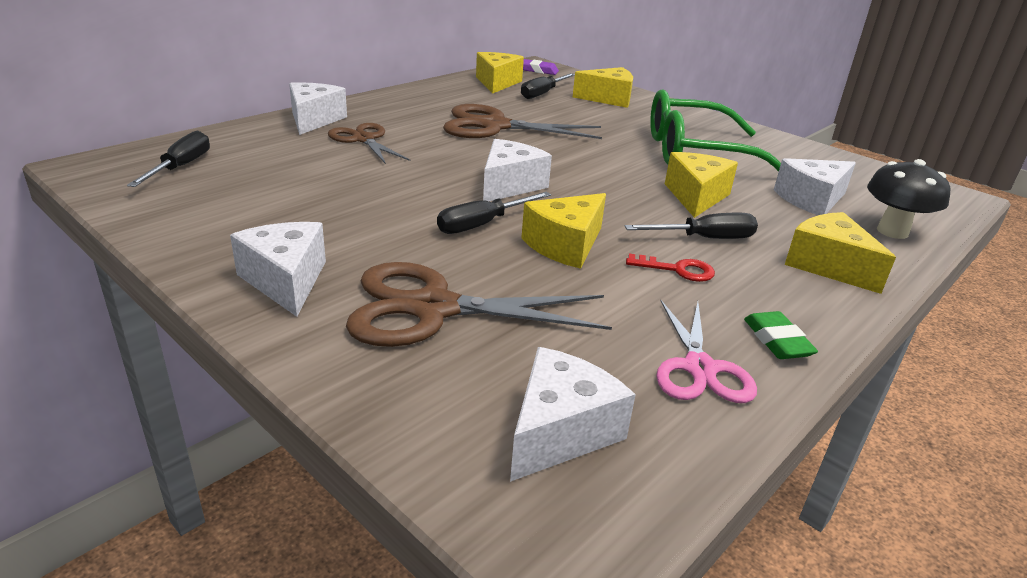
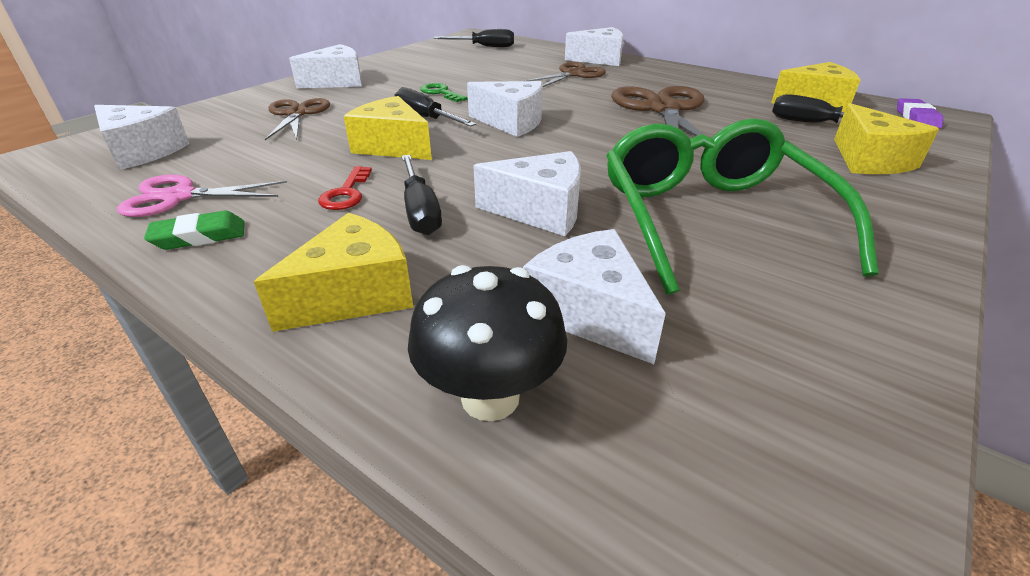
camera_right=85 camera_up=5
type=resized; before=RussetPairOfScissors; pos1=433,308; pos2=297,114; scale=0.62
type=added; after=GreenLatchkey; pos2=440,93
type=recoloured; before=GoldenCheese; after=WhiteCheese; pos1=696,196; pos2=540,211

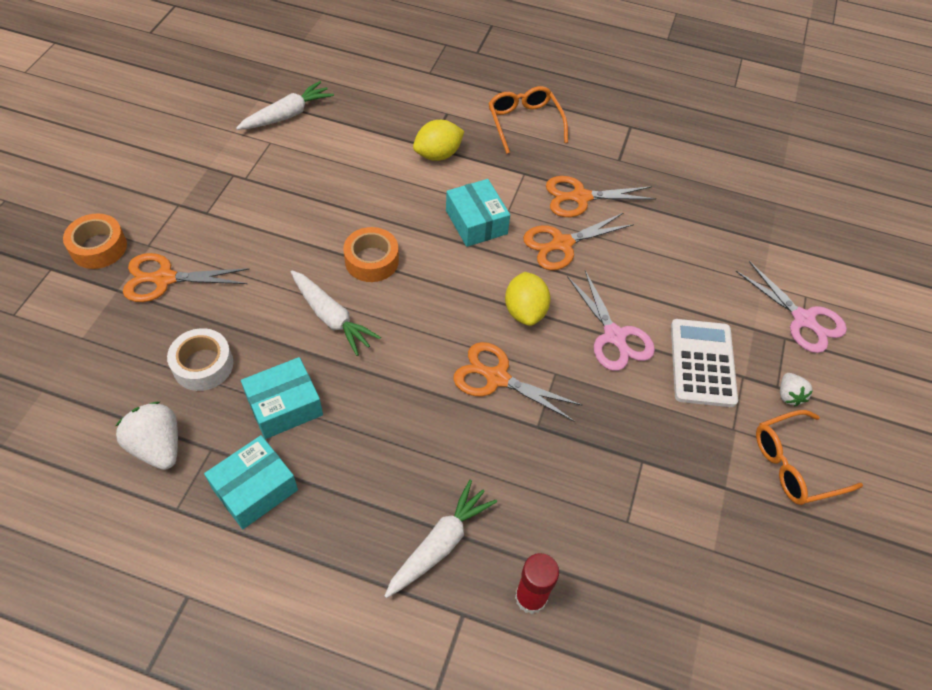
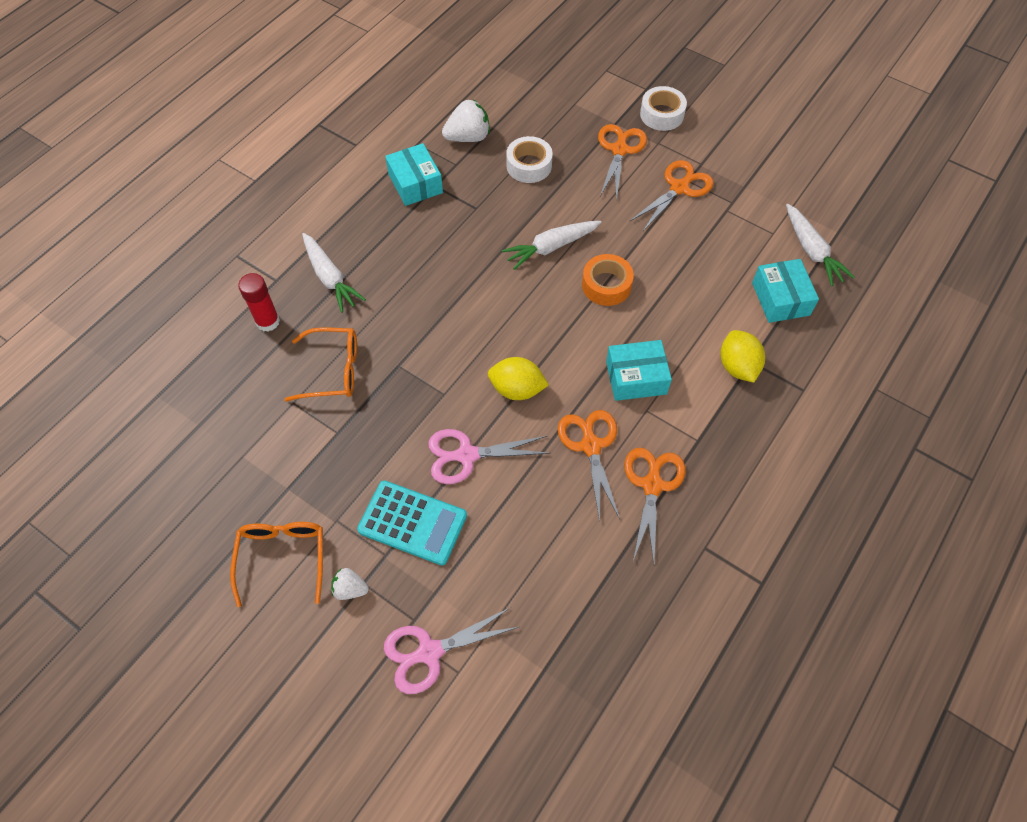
camera_right=110 camera_up=5
type=moved; before=OrangeColouredGlasses; pos1=524,123; pos2=332,370
type=recoloured; before=WhiteCalculator; after=TurquoiseCalculator; pos1=702,363; pos2=412,523
type=moved; before=OrangeColouredPairOfScissors; pos1=496,377; pos2=679,187
type=recoloured; before=OrangeColouredTape; after=WhiteTape; pos1=98,247; pos2=662,114
type=moved; before=TurquoiseParcel; pos1=284,406; pos2=780,299

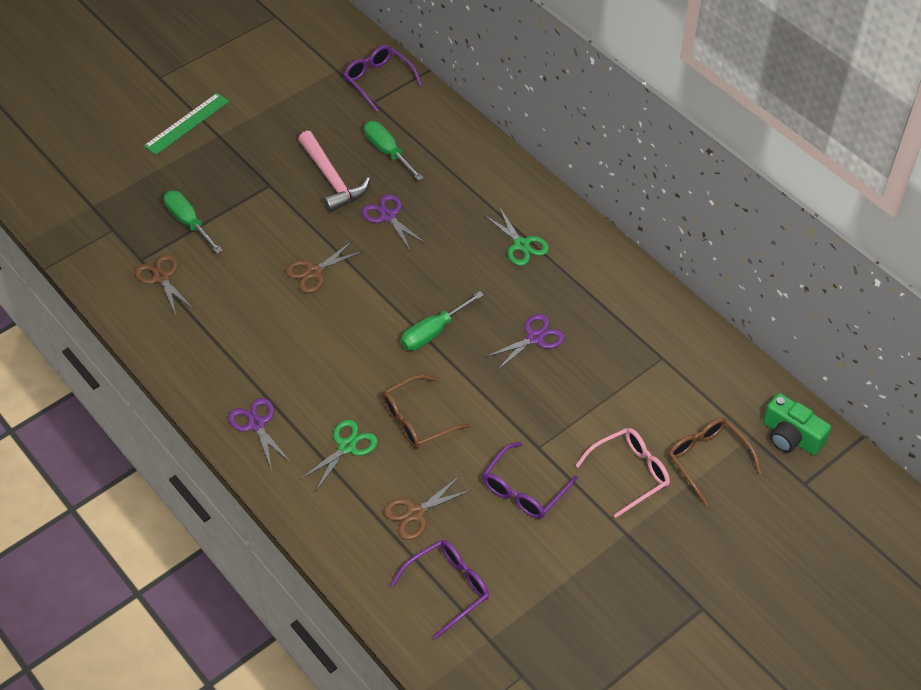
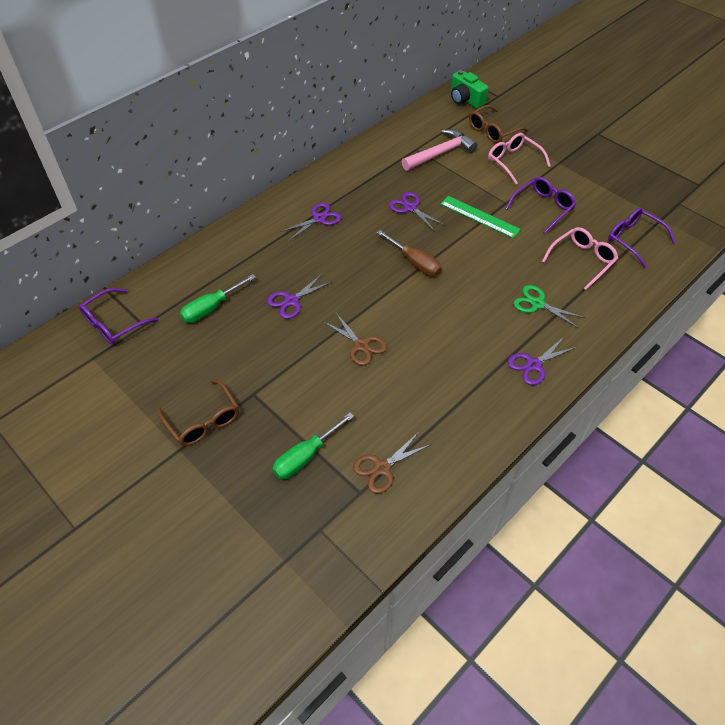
camera_right=-95 camera_up=0
type=moved; before=RussetGlasses; pos1=417,420; pos2=203,420
type=recoloured; before=GreenPairOfScissors; after=RoyalPurplePairOfScissors; pos1=521,245; pos2=319,219
type=recoloured; before=GreenFlatScrewdriver; after=RussetFlatScrewdriver; pos1=433,332; pos2=414,262
type=moved; before=RosePinkClawHammer; pos1=332,179; pos2=440,153
type=moved; before=GreenMeasuringStick; pos1=187,123; pos2=479,216
type=turned; before=GreenPhotoCamera; pos1=790,436; pos2=465,100; turn=105
type=turned; before=RoyalPurpleGlasses; pos1=524,490; pos2=543,208; turn=-75
type=replaced; before=RussetPairOfScissors; after=RosePinkGlasses; pos1=415,513; pos2=582,260

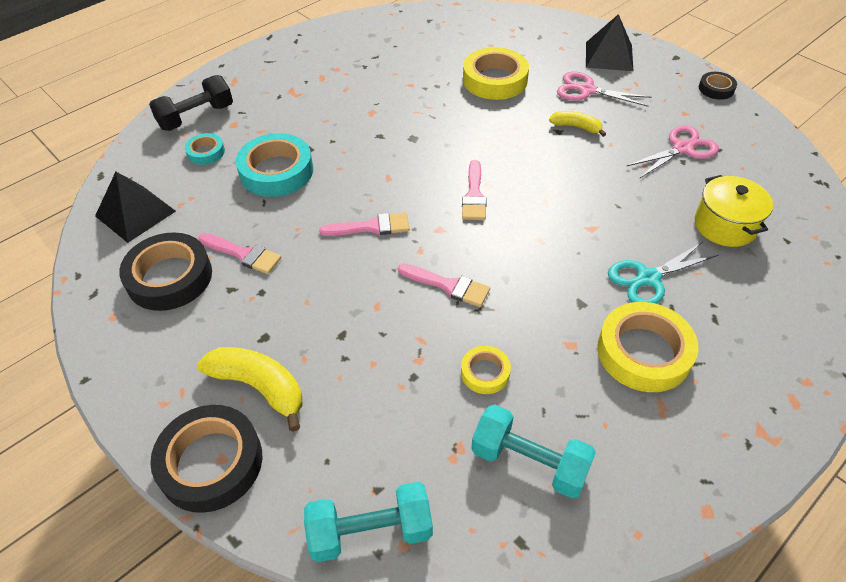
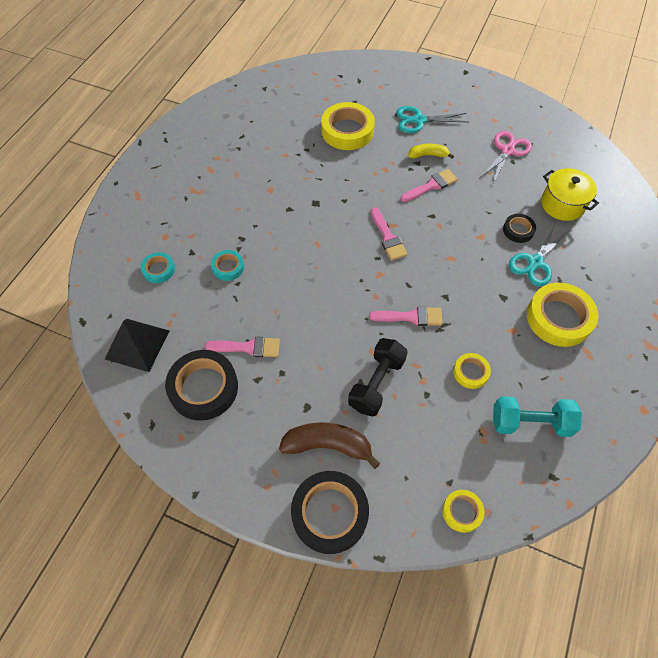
camera_right=-25 camera_up=10
type=resized; before=TurquoiseTape; pos1=276,171; pos2=228,267; scale=0.52
type=recoloured; before=GoldenToyBanana; after=RussetToyBanana; pos1=259,387; pos2=328,445
type=moved; before=EbonyFreeWeight; pos1=196,117; pos2=376,383
type=recoloured; before=RosePinkPairOfScissors; after=TurquoisePairOfScissors; pos1=586,90; pos2=418,120
type=moved; before=RosePinkPaintbrush; pos1=371,227; pos2=431,185
type=replaced; before=TurquoiseFreeWeight; after=GoldenTape; pos1=370,531; pos2=462,512
type=moved; before=EbonyTape; pos1=716,89; pos2=518,230
type=removed; before=EbonySolidPyramid; pos1=609,56

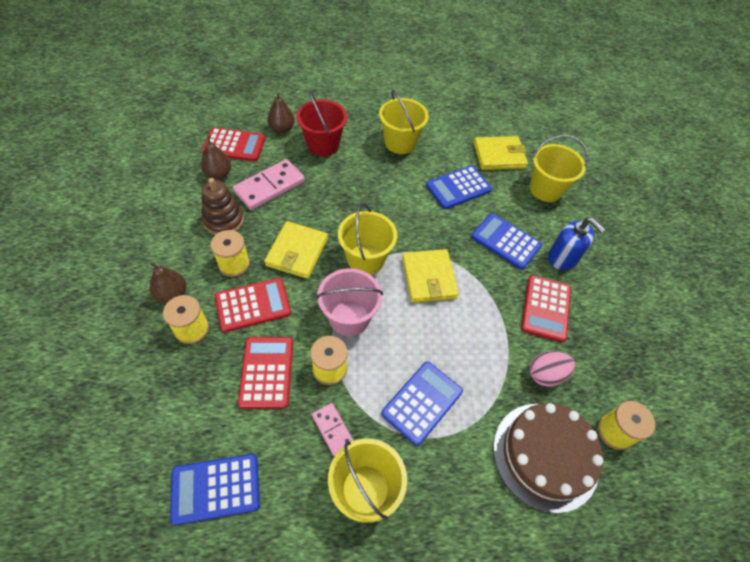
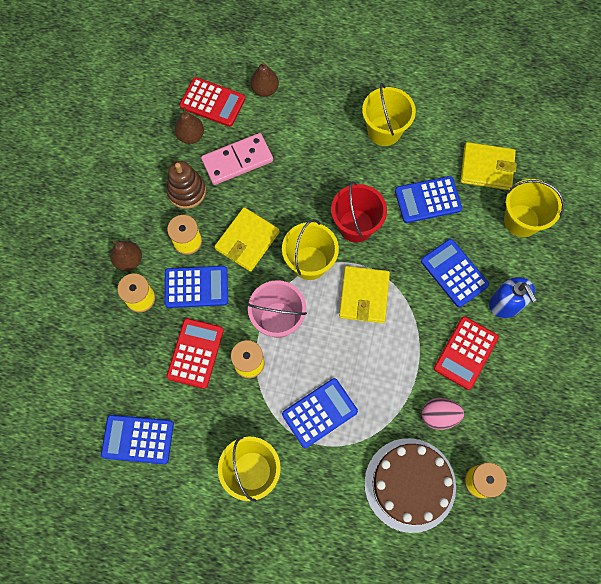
camera_right=20 camera_up=15
type=recoloured; before=CrimsonCalculator; after=BlueCalculator; pos1=253,305; pos2=196,287
type=moved; before=CrimsonSandBucket; pos1=323,145; pos2=355,226
type=removed; before=RosePinkDominoTile; pos1=333,429

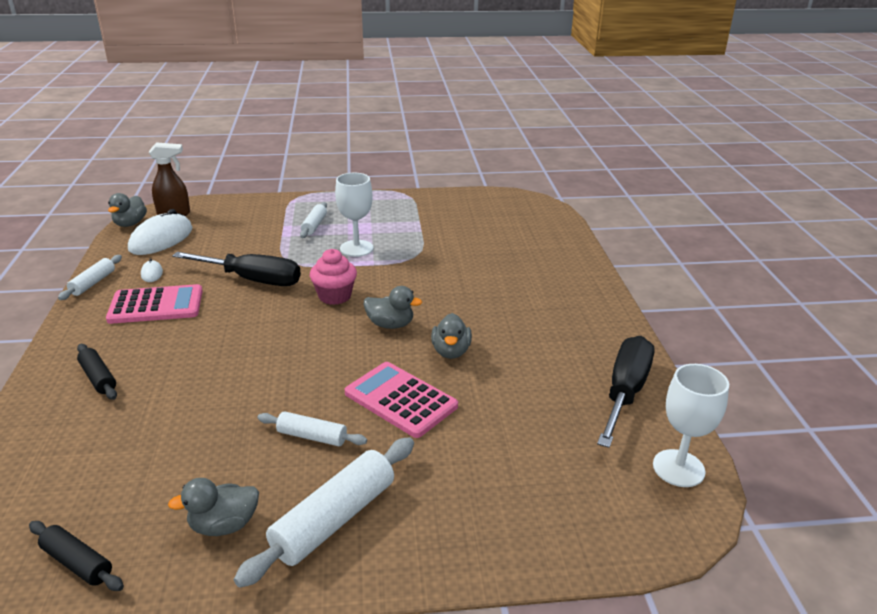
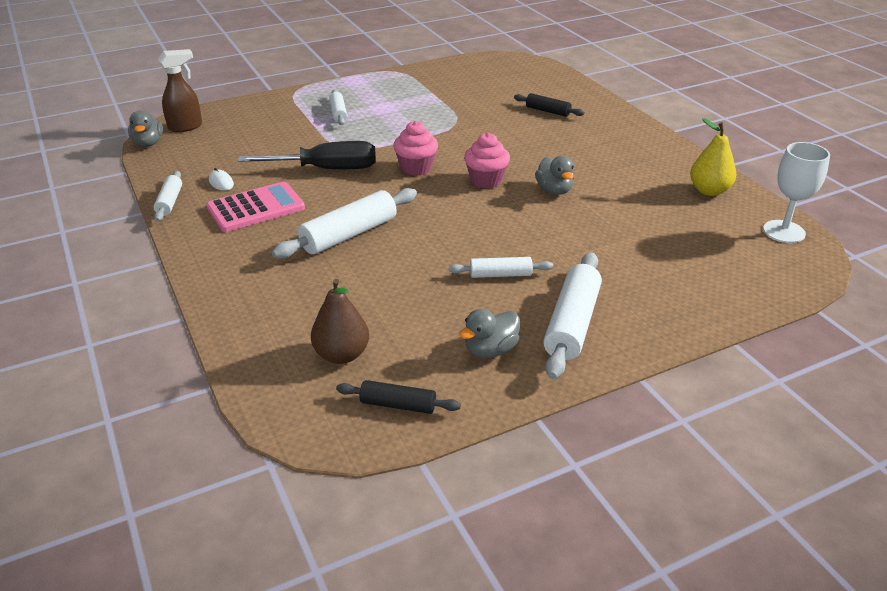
camera_right=-20 camera_up=5
type=added; after=WhiteDoughRoller; pos2=349,234
type=added; after=RussetToyPear; pos2=341,355
type=replaced; before=GrayRubberDuck; after=RosePinkFairyCake; pos1=390,325; pos2=486,180
type=moved; before=EbonyDoughRoller; pos1=98,378; pos2=548,111
type=replaced; before=EbonyFlatScrewdriver; after=GoldenToyPear; pos1=625,392; pos2=709,191
type=removed; before=WhiteComputerMouse; pos1=161,239
type=removed; before=WhiteWineGlass; pos1=356,248
type=removed; before=RosePinkCalculator; pos1=400,400

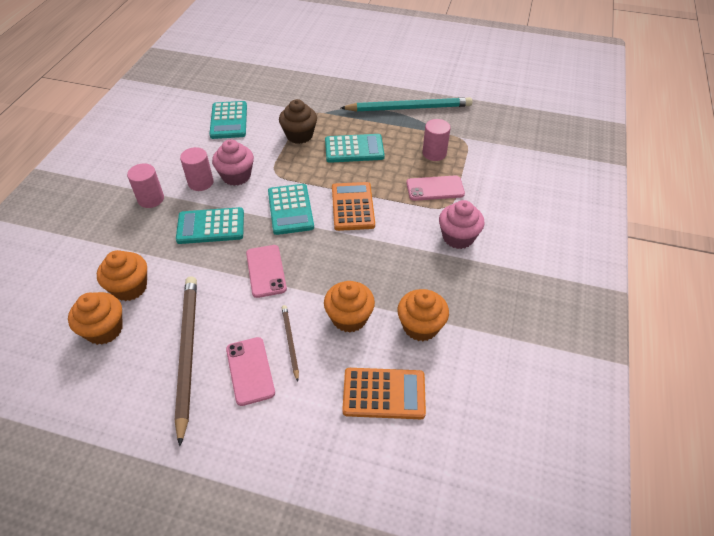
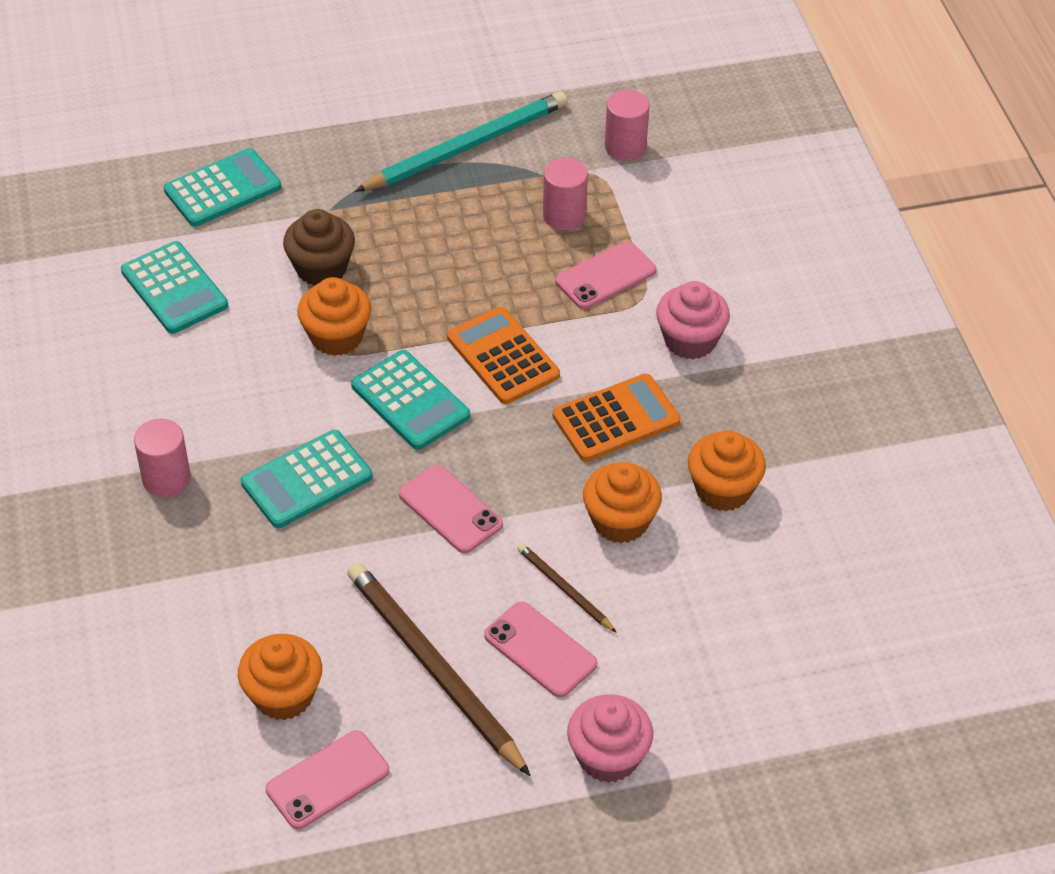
camera_right=-30 camera_up=0
type=moved; before=TurquoiseCalculator; pos1=354,149; pos2=222,189
type=added; after=RosePinkMobilePhone; pos2=328,780
type=moved; before=OrangeColouredFairyCake; pos1=130,287; pos2=336,337
type=moved; before=OrangeColouredCalculator; pos1=384,393; pos2=616,419
type=moved; before=RosePinkFairyCake; pos1=236,176; pos2=608,757
type=moved; before=RosePinkCylinder; pos1=200,182; pos2=625,147

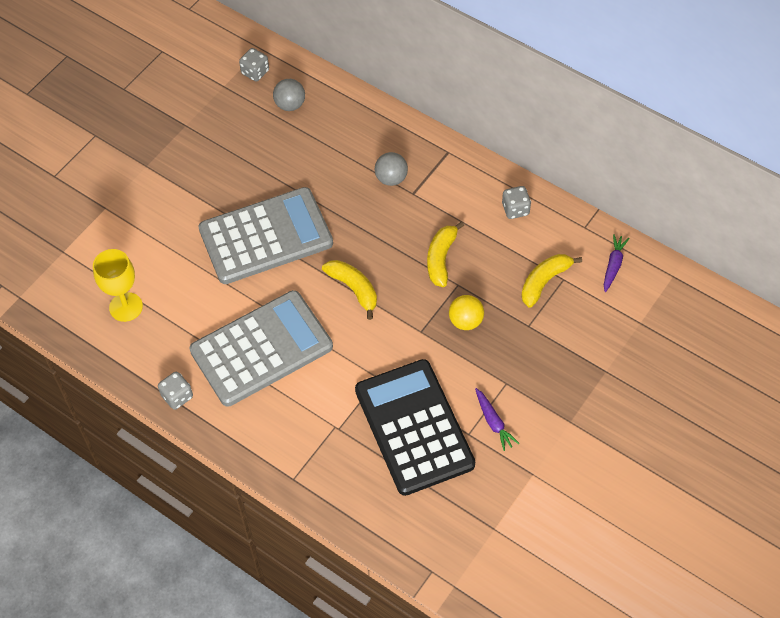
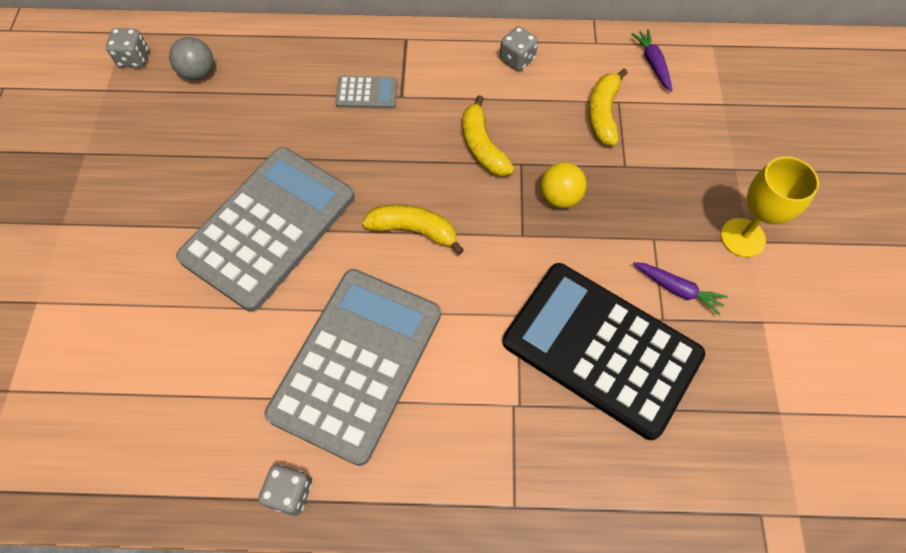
camera_right=-35 camera_up=5
type=replaced; before=GrayPlayBall; after=GrayCalculator; pos1=391,178; pos2=366,93
type=moved; before=GoldenWineGlass; pos1=126,307; pos2=742,237

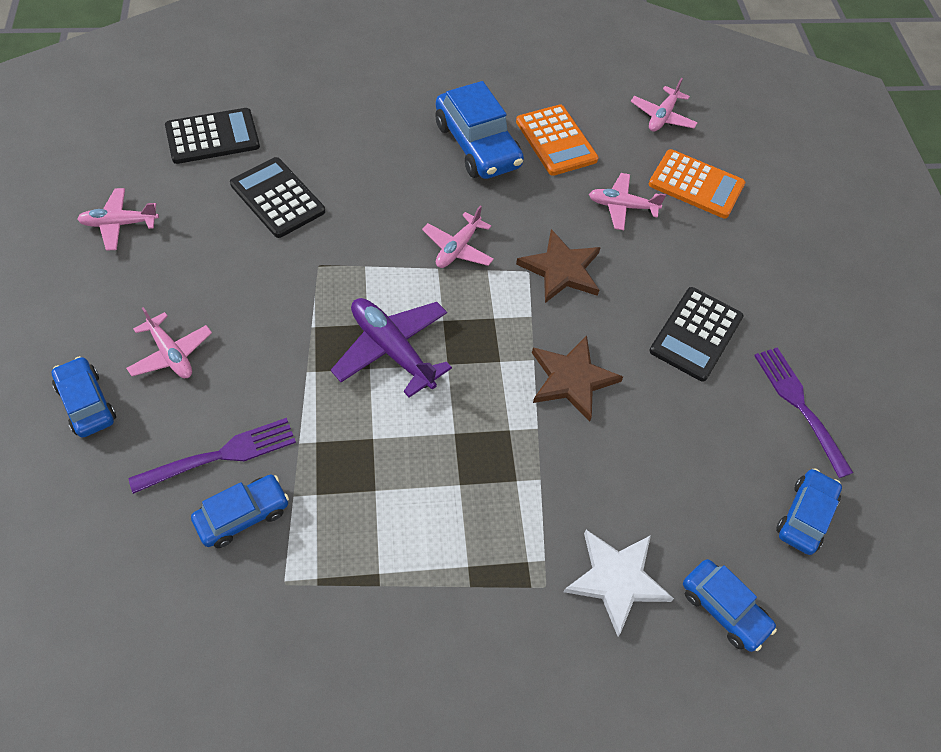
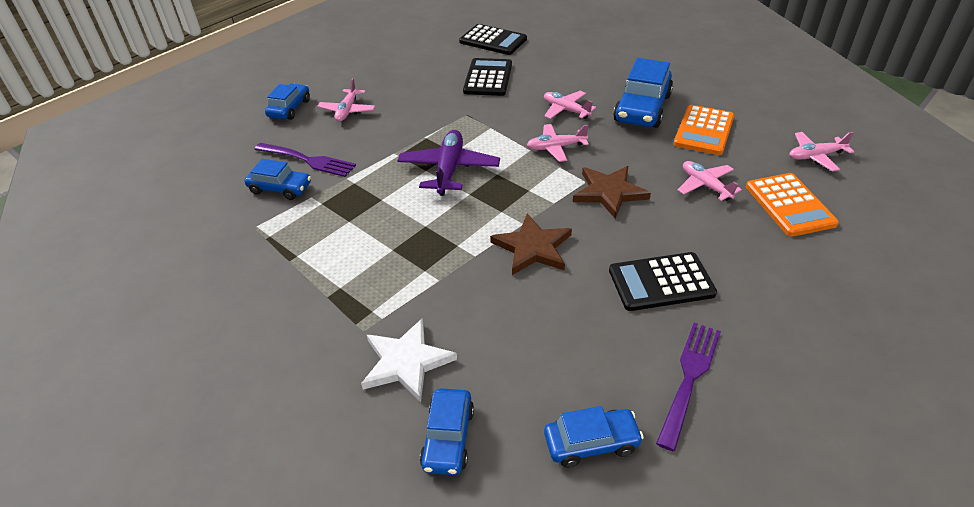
camera_right=55 camera_up=-15
type=moved; before=RosePinkPlane; pos1=120,224; pos2=566,110

